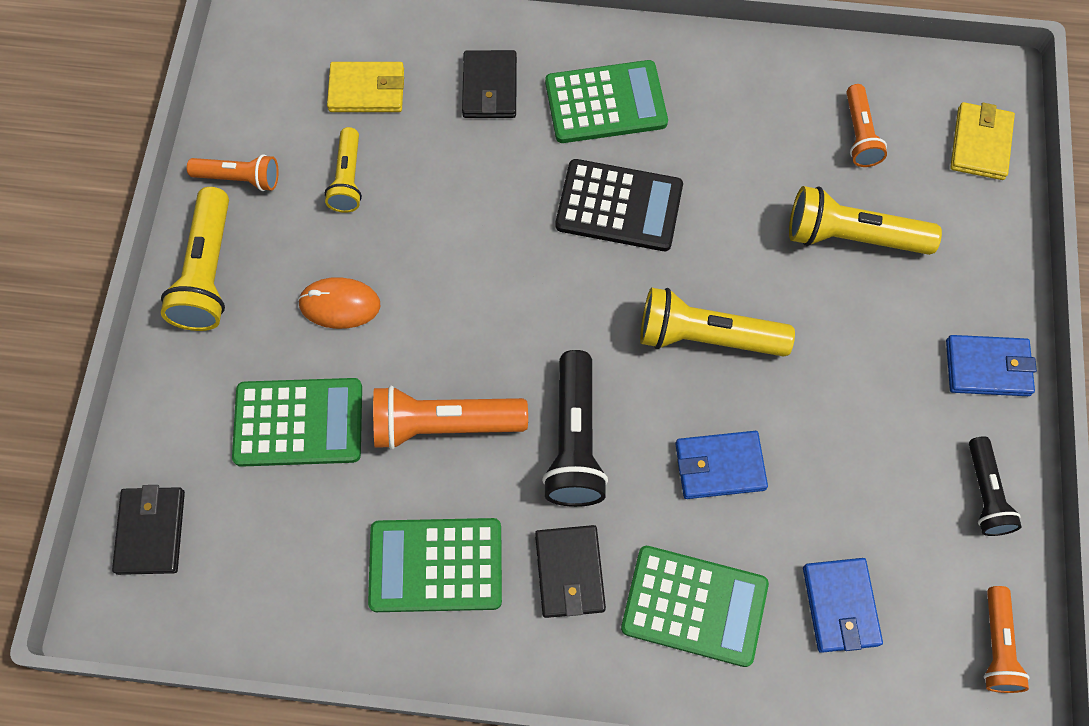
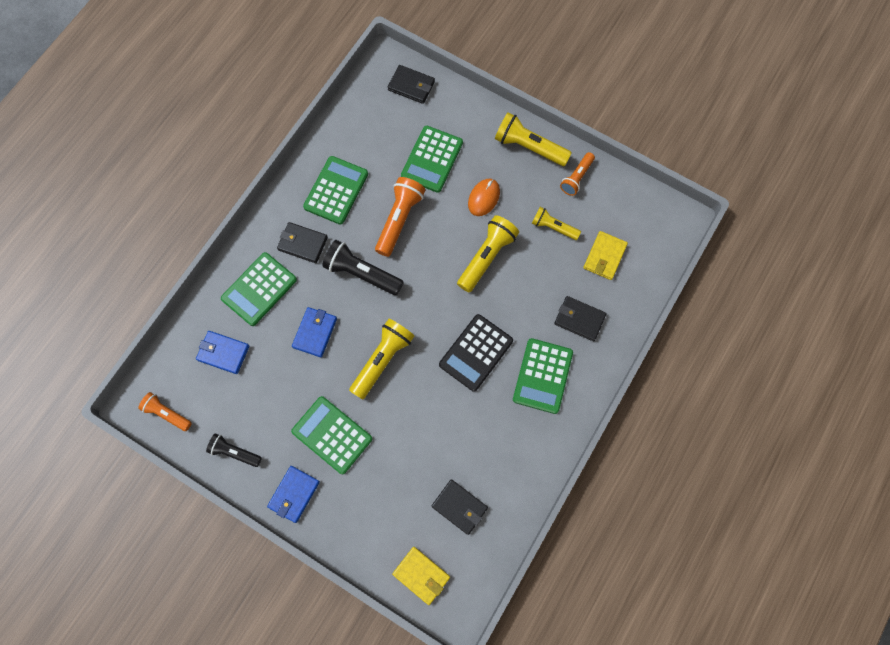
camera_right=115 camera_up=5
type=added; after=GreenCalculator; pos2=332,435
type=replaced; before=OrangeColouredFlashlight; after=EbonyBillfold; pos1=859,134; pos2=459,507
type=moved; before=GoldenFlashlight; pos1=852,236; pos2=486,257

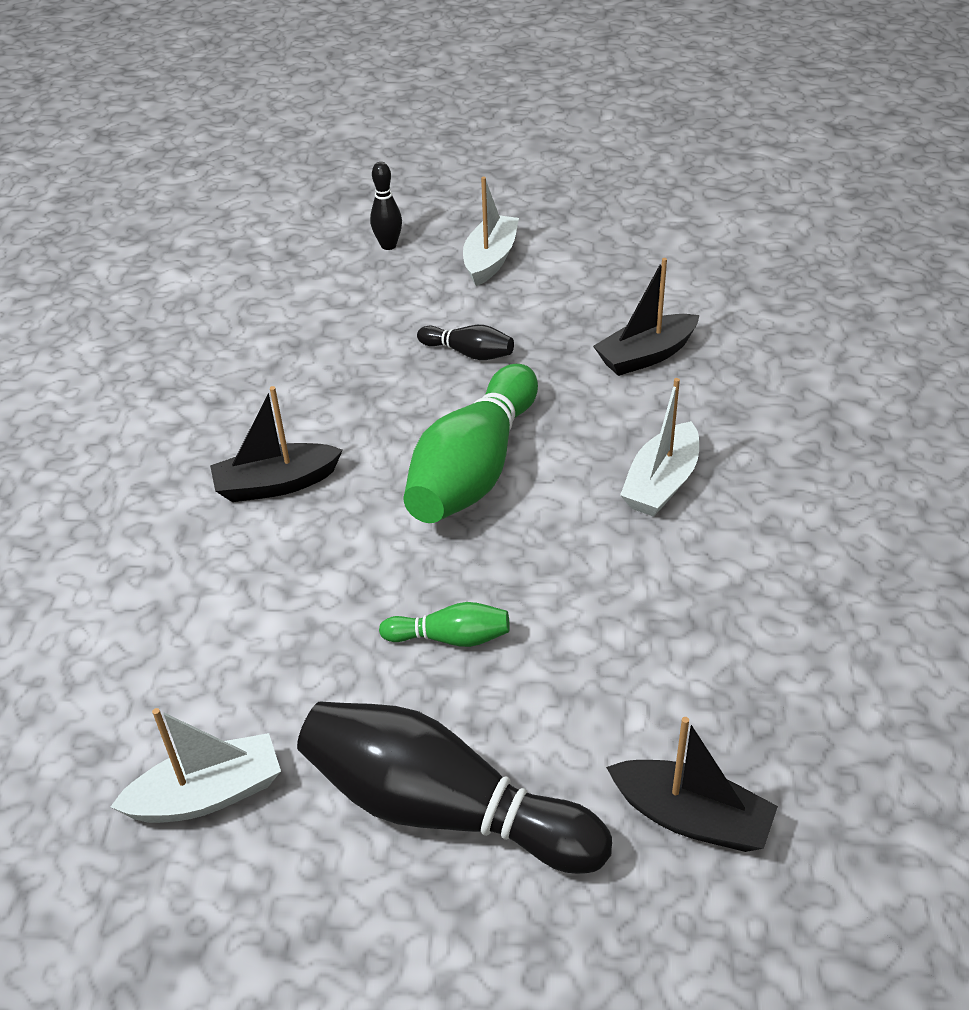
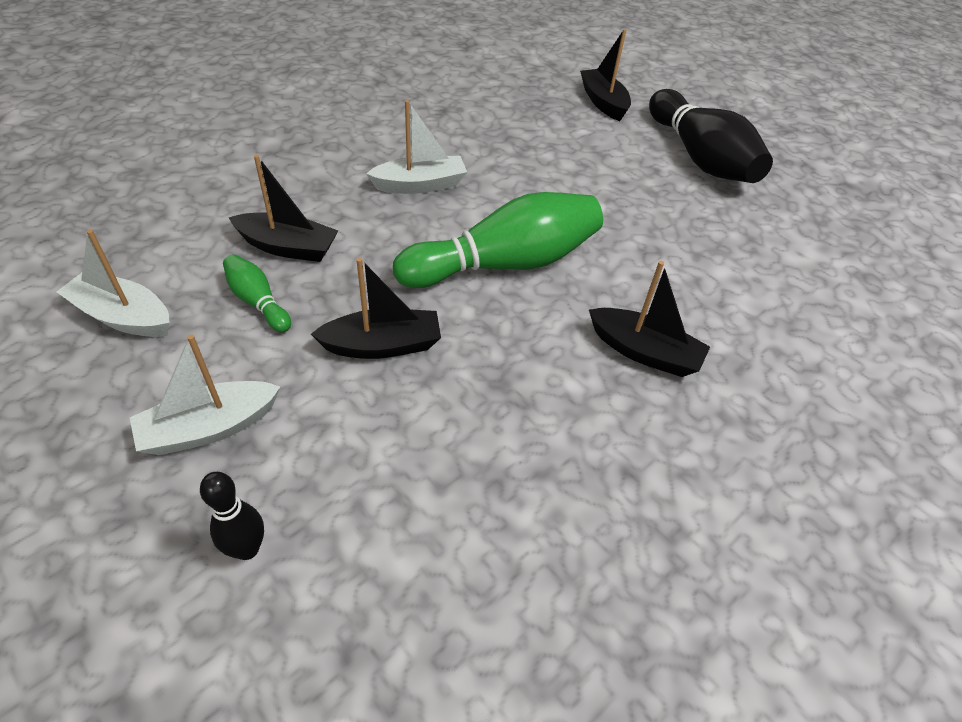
camera_right=-140 camera_up=5
type=moved; before=WhiteBoat; pos1=207,795; pos2=123,317
type=moved; before=GreenTenpin; pos1=450,638; pos2=258,302
type=replaced; before=EbonyTenpin; after=EbonyBoat; pos1=469,353; pos2=382,345

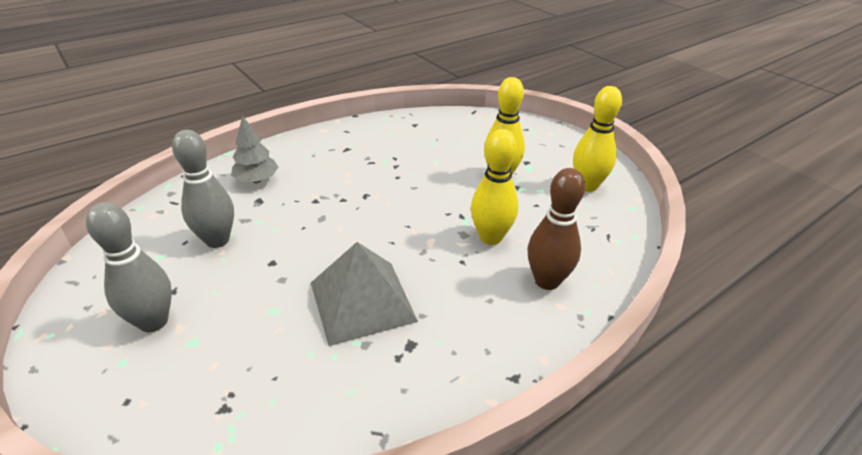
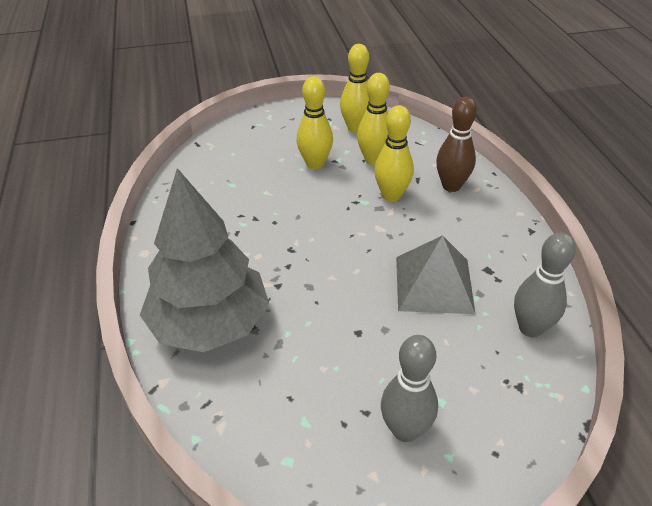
camera_right=-65 camera_up=5
type=resized; before=GrayToyTree; pos1=257,180; pos2=210,323; scale=2.29
type=added; after=GoldenTenpin; pos2=373,160
type=moved; before=GrayTenpin; pos1=217,240; pos2=530,328

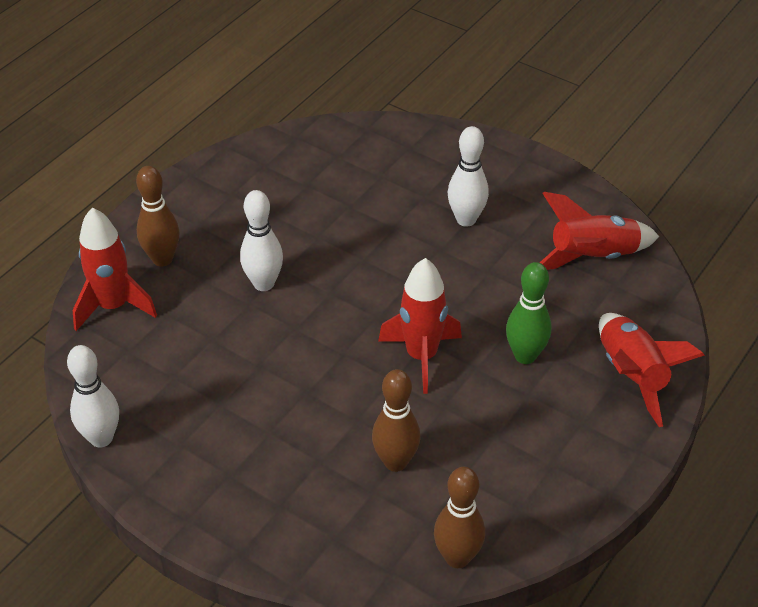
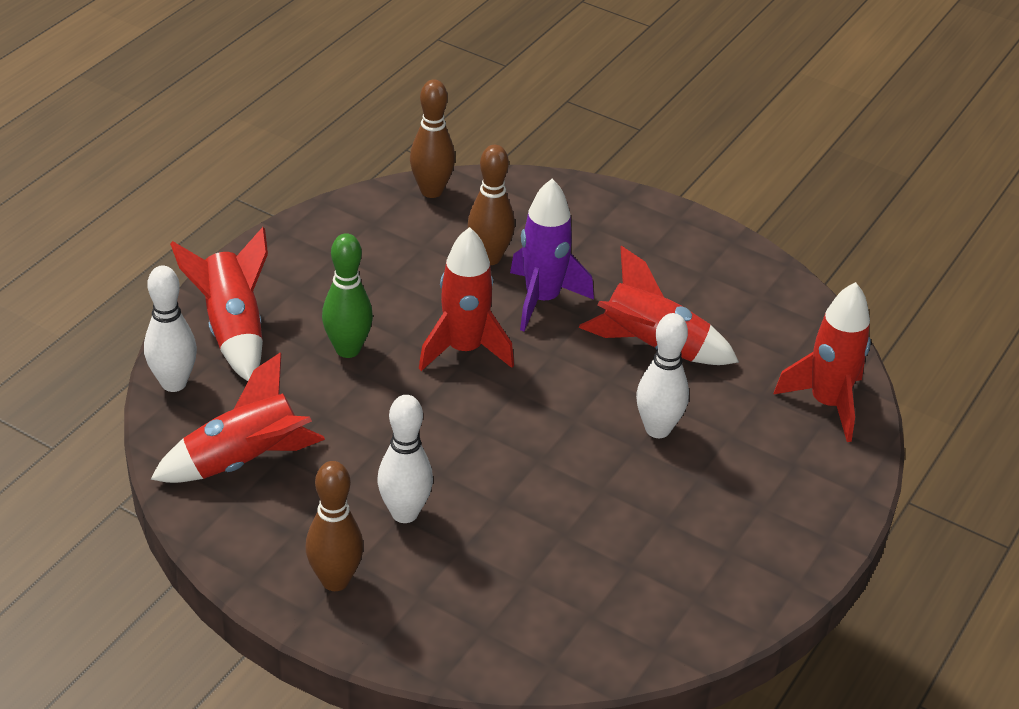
camera_right=175 camera_up=-5
type=moved; before=WhiteTenpin; pos1=101,438; pos2=174,383
type=moved; before=RussetTenpin; pos1=162,259; pos2=335,580
type=added; after=RoyalPurpleToyRocket; pos2=542,300
type=added; after=CrimsonToyRocket; pos2=653,347

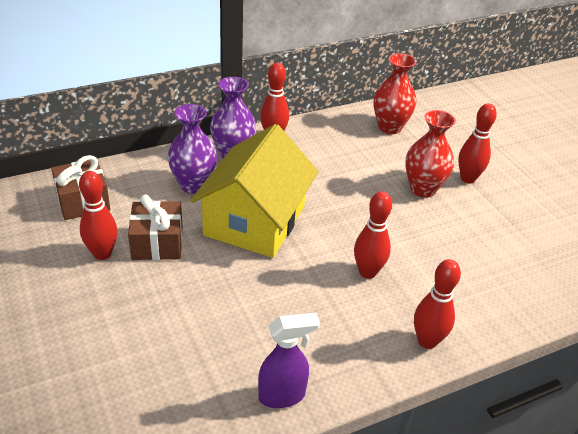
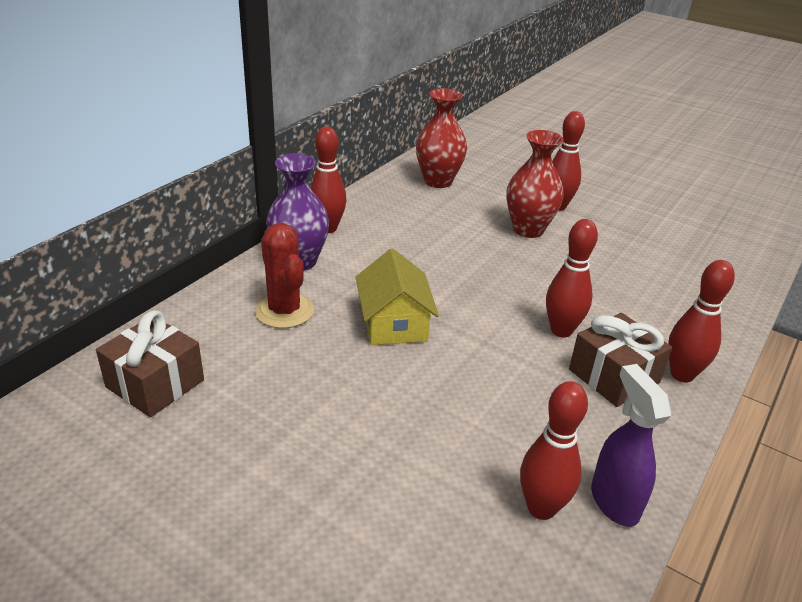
camera_right=-30 camera_up=-5
type=replaced; before=RoyalPurpleFlowerVase; after=CrimsonCactus; pos1=193,185; pos2=284,311
type=resized; before=GoldenHouse; pos1=254,220; pos2=394,323; scale=0.57
type=moved; before=CrimsonTenpin; pos1=102,254; pos2=541,508
type=moved; before=RussetPresent; pos1=157,243; pos2=614,376
type=turned; before=RoyalPurpleSprayCleaner; pos1=282,395; pos2=614,501; turn=-60

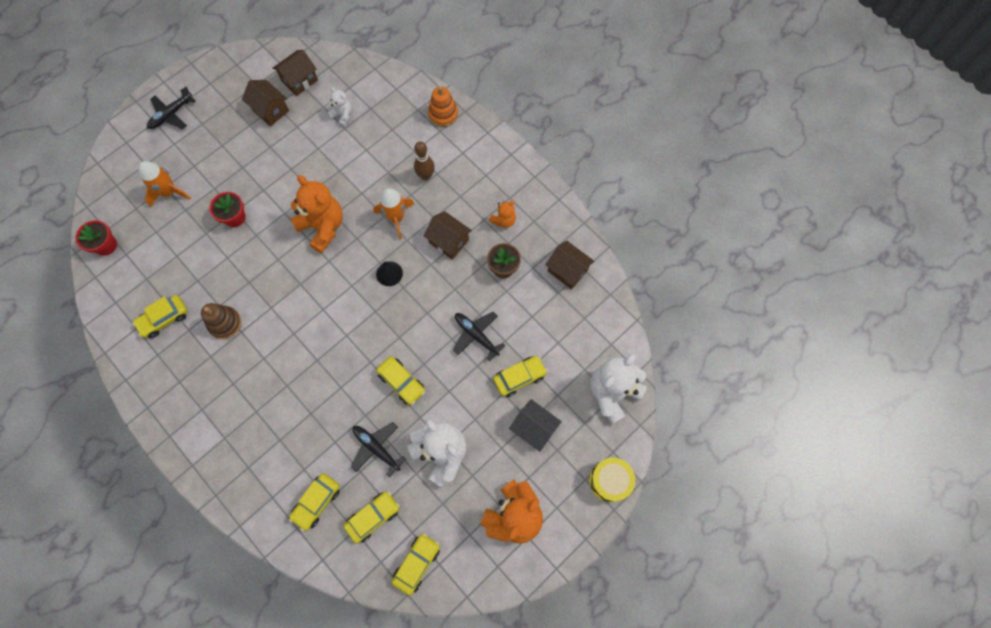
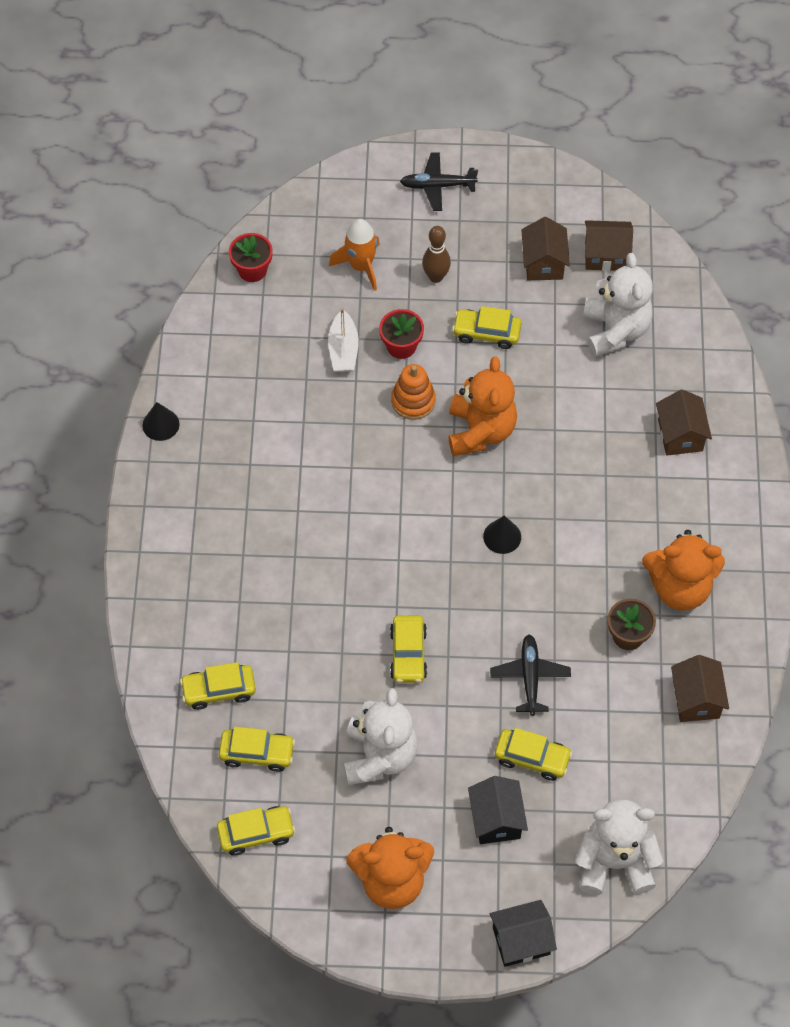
camera_right=45 camera_up=-10
type=added; after=EbonyCone; pos2=161,424
type=added; after=WhiteBoat; pos2=343,349
type=moved; before=OrangeColouredRingStacker; pos1=443,114; pos2=413,401
type=moved; before=RussetTenpin; pos1=426,176; pos2=436,277
type=moved; before=GoldenCar; pos1=164,319; pos2=486,333
type=replaced; before=GoldenDrum; after=EbonyHouse; pos1=609,481; pos2=521,940
type=resized; before=WhiteTeddy; pos1=342,115; pos2=615,330; scale=1.99
type=resized; before=OrangeColouredTeddy; pos1=503,220; pos2=679,587; scale=1.99
type=moved; before=RussetHouse; pos1=449,241; pos2=680,435
type=removed; before=RussetRingStacker; pos1=225,323
type=removed; before=EbonyPlane; pos1=376,448
type=removed; before=OrangeColouredToyRocket; pos1=396,218

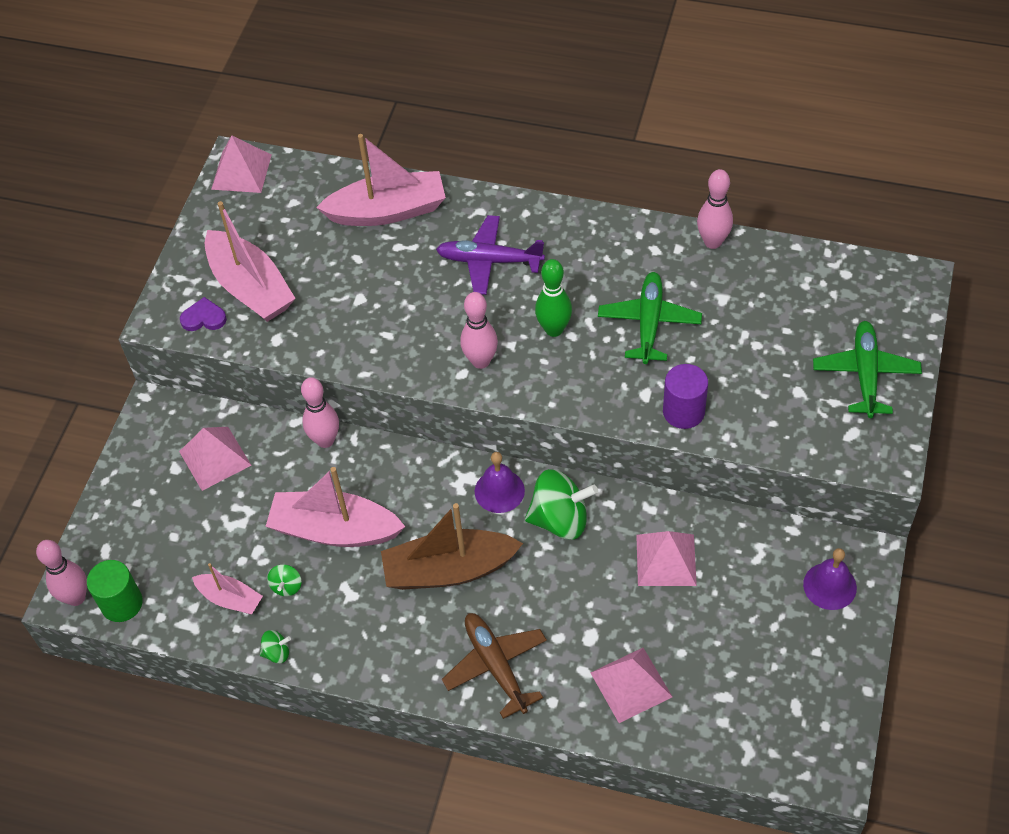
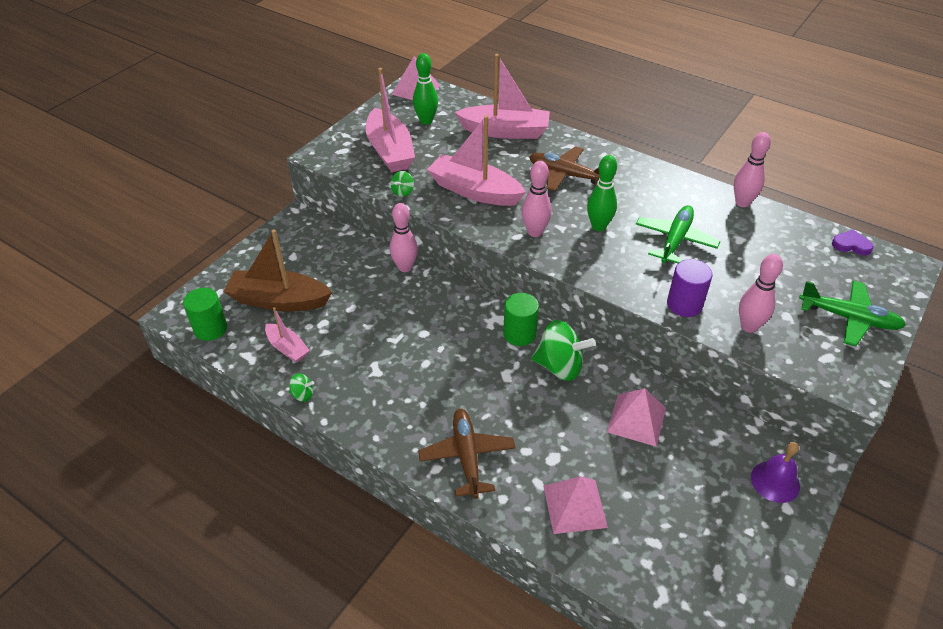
camera_right=15 camera_up=-10
type=moved; before=RussetBoat; pos1=449,570; pos2=279,300
type=moved; before=GreenWhirligig; pos1=286,586; pos2=403,192
type=added; after=GreenTenpin; pos2=426,121
type=moved; before=RosePinkBoat; pos1=335,530; pos2=474,191
type=replaced; before=RoyalPurpleHandBell; after=GreenCylinder; pos1=499,491; pos2=519,334
type=recoloured; before=RoyalPurplePlane; after=RussetPlane; pos1=489,261; pos2=566,175
type=moved; before=RosePinkTenpin; pos1=76,597; pos2=749,326
type=turned; before=GreenPlane; pos1=865,374; pos2=849,318; turn=90
type=moved; before=RoyalPurpleHeartShape; pos1=204,318; pos2=851,245
type=removed; before=RosePinkSolidPyramid; pos1=215,458

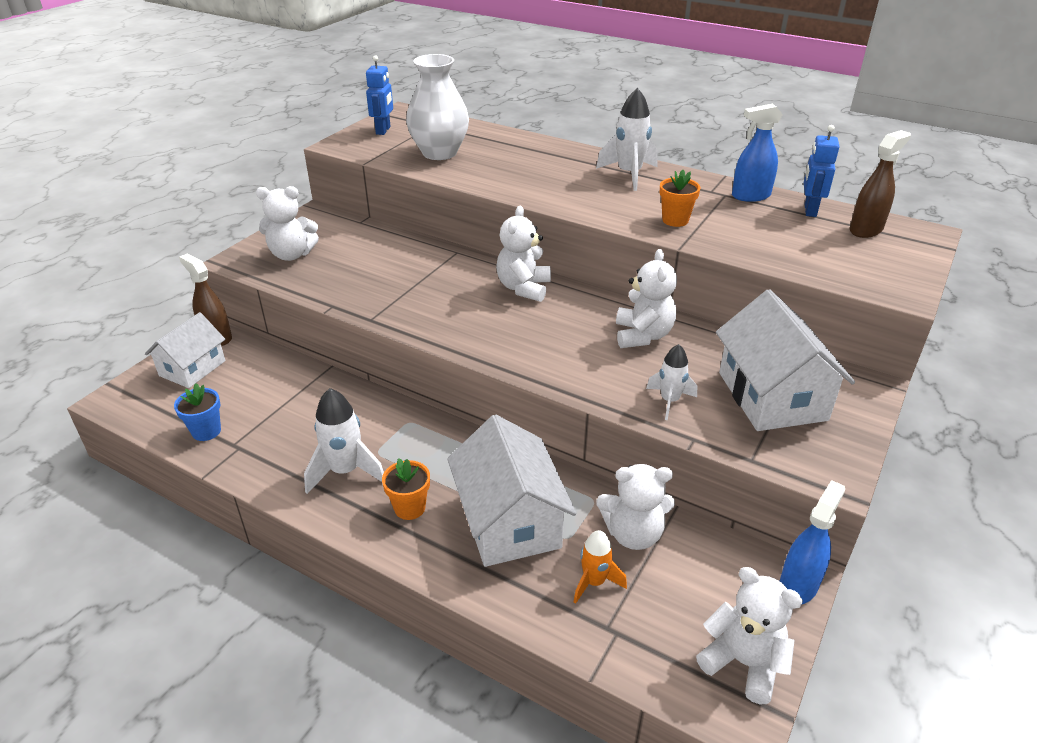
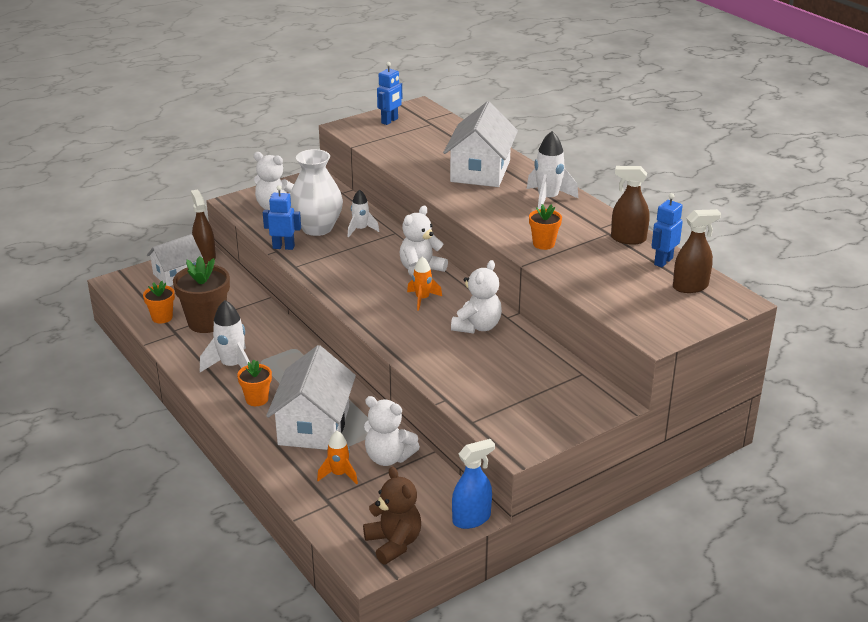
camera_right=25 camera_up=-5
type=recoloured; before=BluePlantPot; after=OrangeColouredPlantPot; pos1=206,431; pos2=162,317
type=added; after=RussetPlantPot; pos2=206,322
type=added; after=BlueToyRobot; pos2=283,247
type=moved; before=WhiteFlowerVase; pos1=439,153; pos2=317,228
type=moved; before=WhiteToyRocket; pos1=669,401; pos2=361,230
type=recoloured; before=WhiteTeddy; after=RussetTeddy; pos1=743,662; pos2=394,543
type=added; after=OrangeColouredToyRocket; pos2=422,299
type=moved; before=WhiteHouse; pos1=772,396; pos2=480,171
type=recoloured; before=BlueSprayCleaner; after=RussetSprayCleaner; pos1=750,196; pos2=628,239

